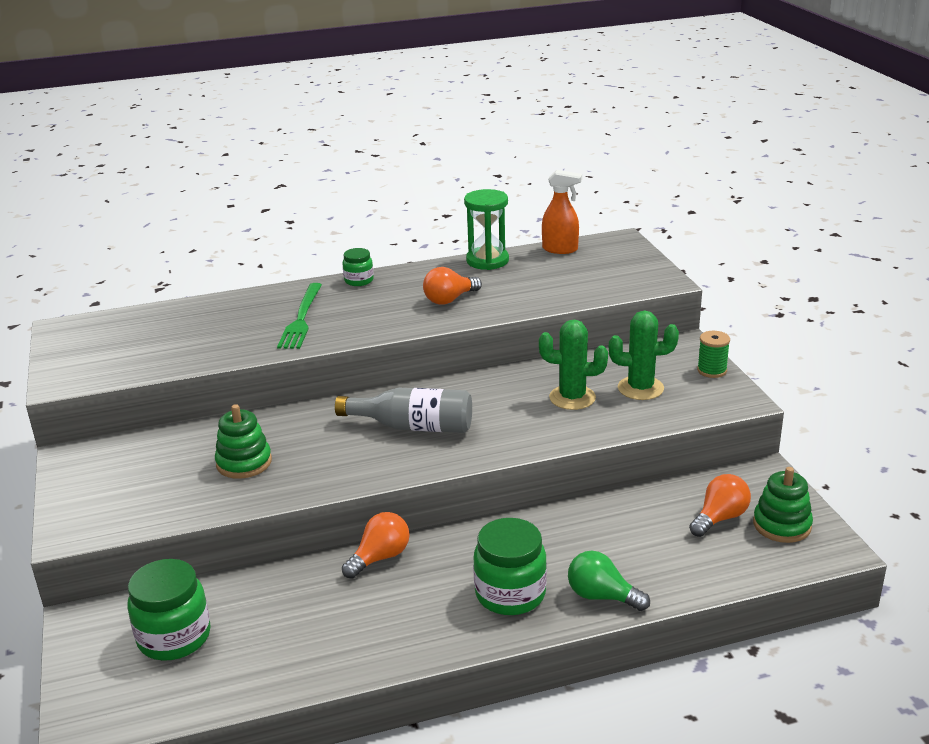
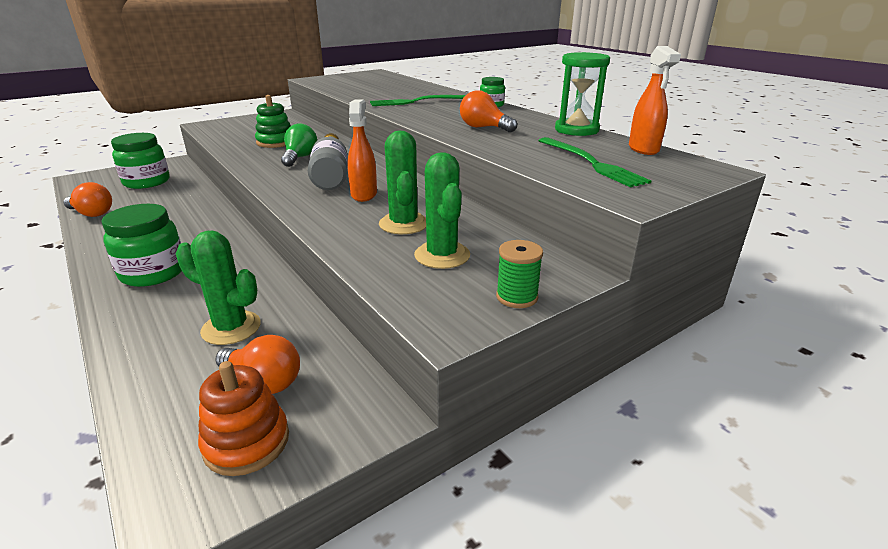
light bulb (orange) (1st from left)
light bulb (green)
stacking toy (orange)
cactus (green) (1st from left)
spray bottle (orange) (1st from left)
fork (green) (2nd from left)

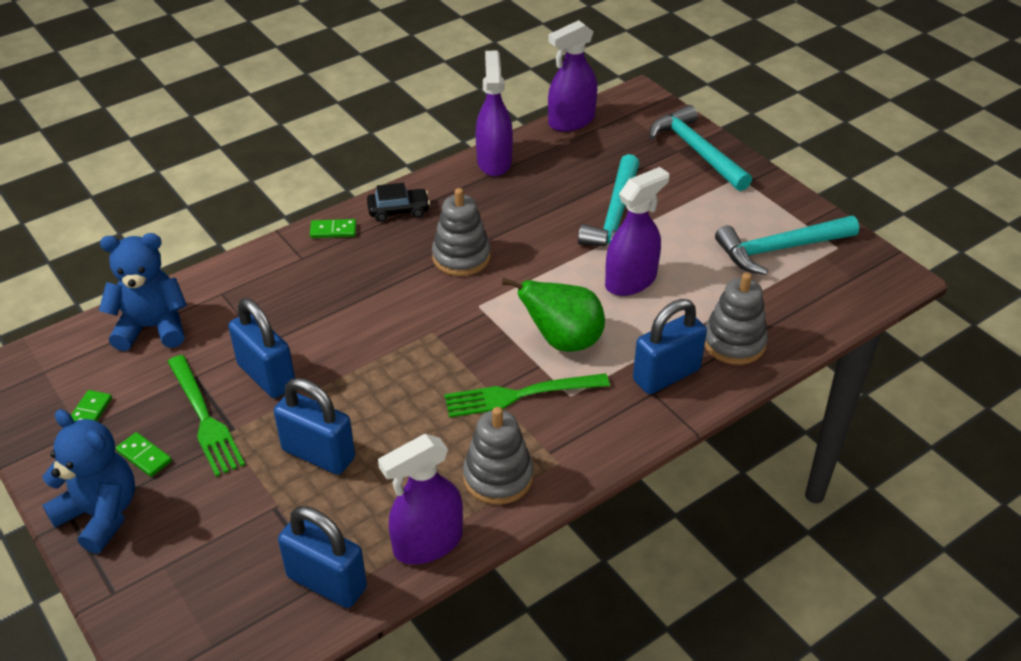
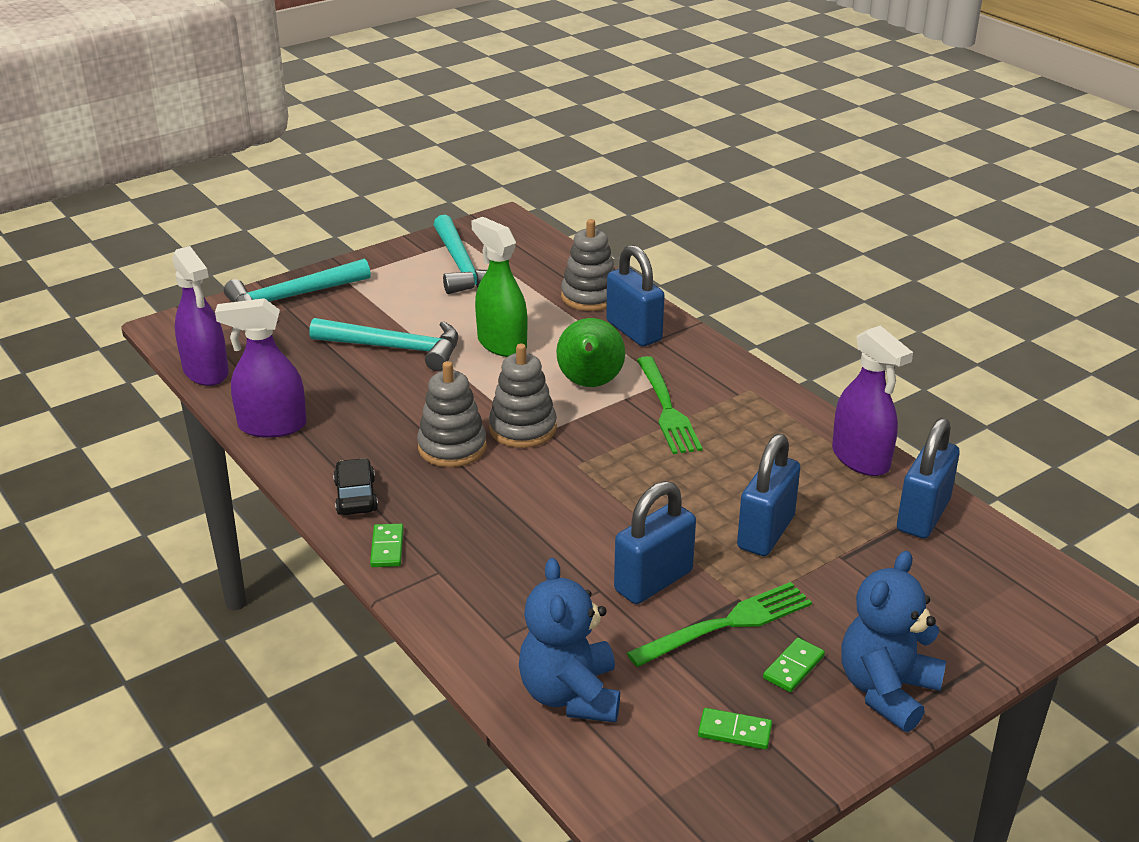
stacking toy (grey) (2nd from left)
spray bottle (green)

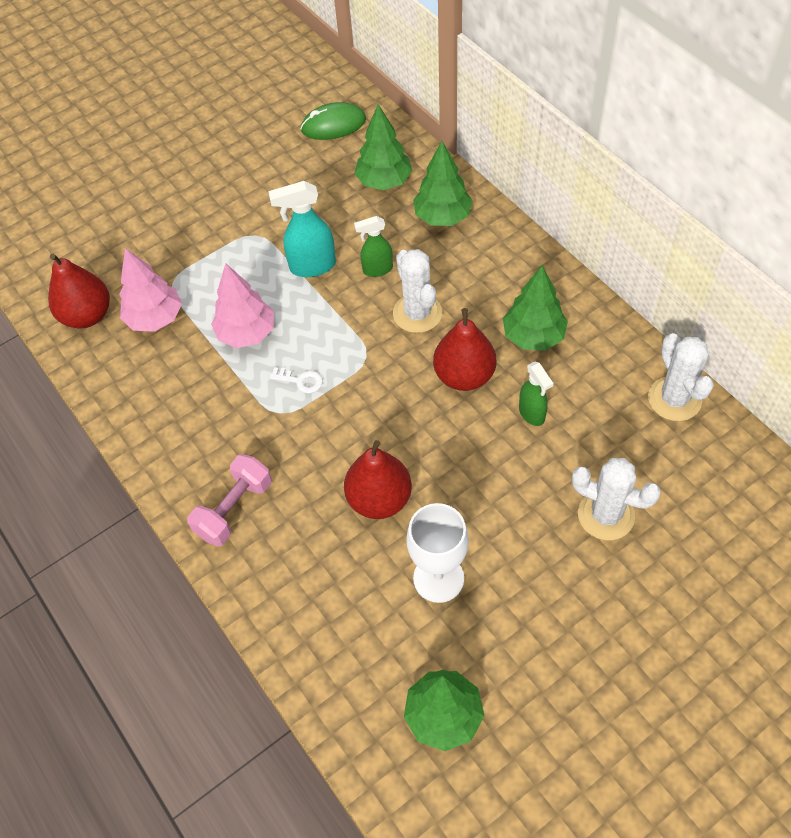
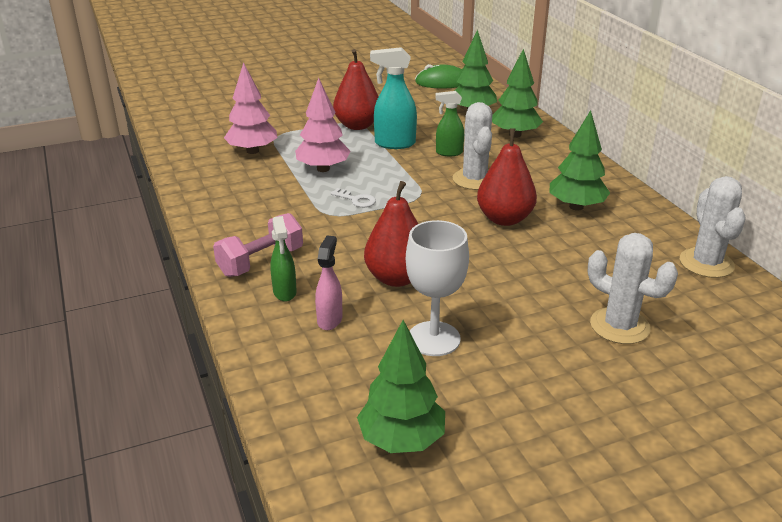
pear (red) (1st from left)
spray bottle (green) (1st from left)
spray bottle (pink)

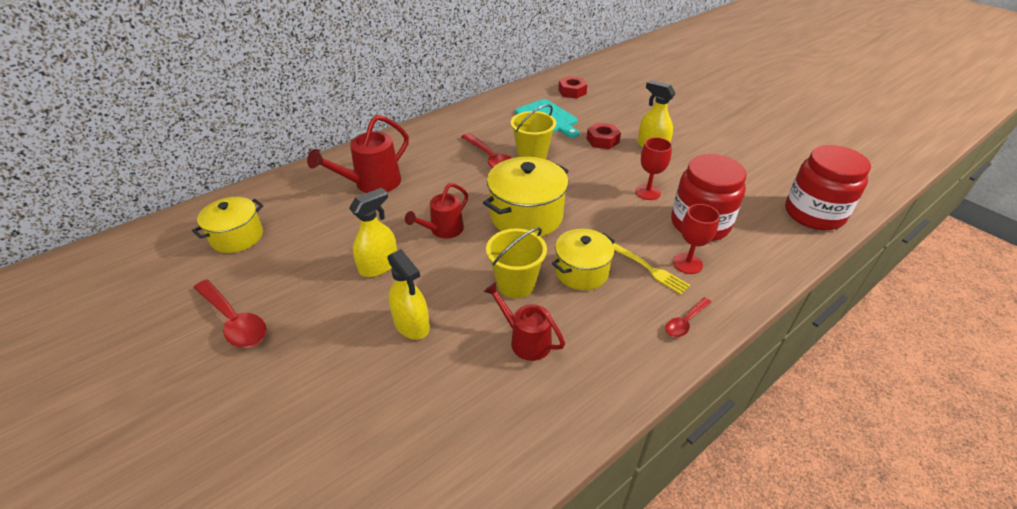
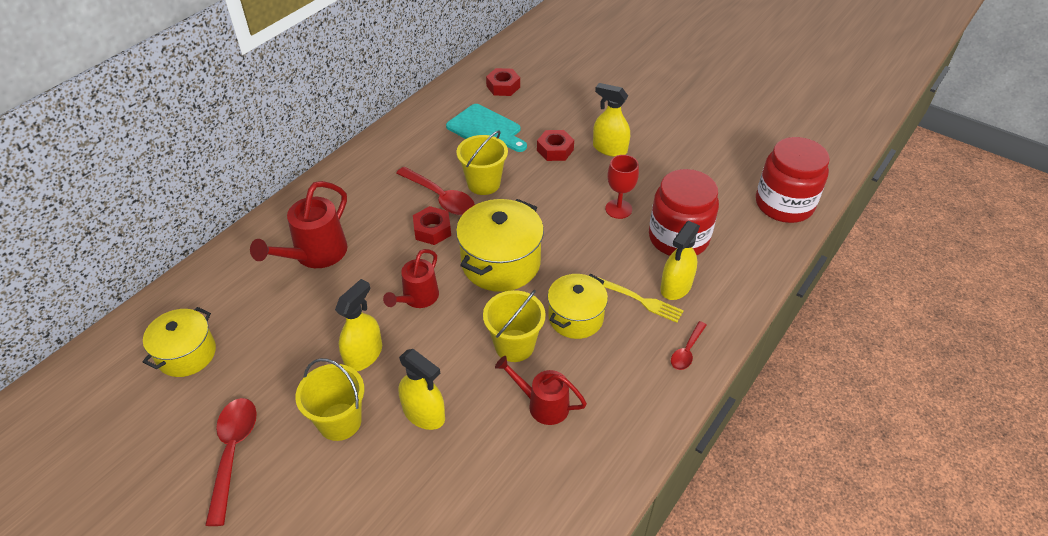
spoon (red) (1st from left)
spray bottle (yellow) (4th from left)
bucket (yellow) (1st from left)
nut (red) (1st from left)

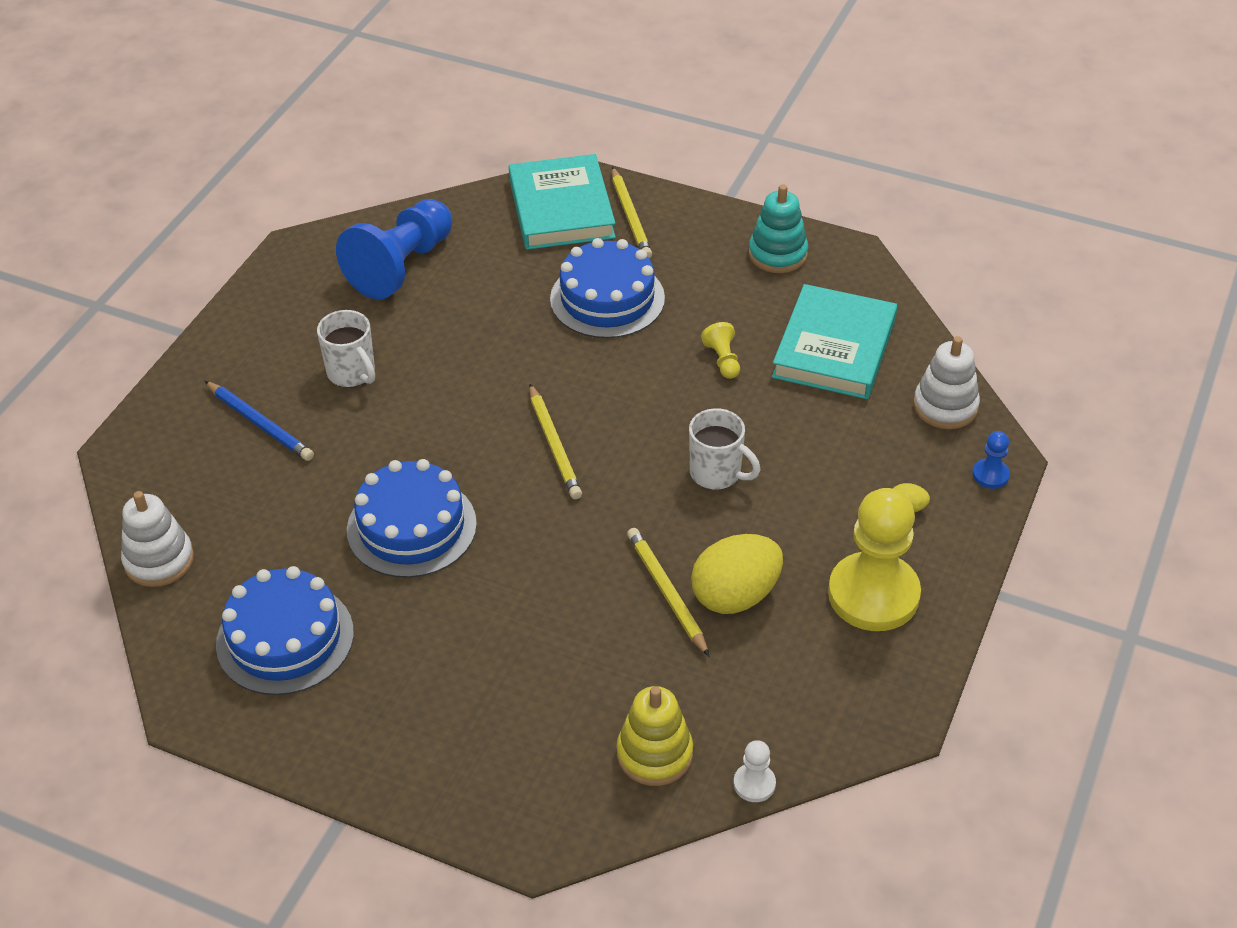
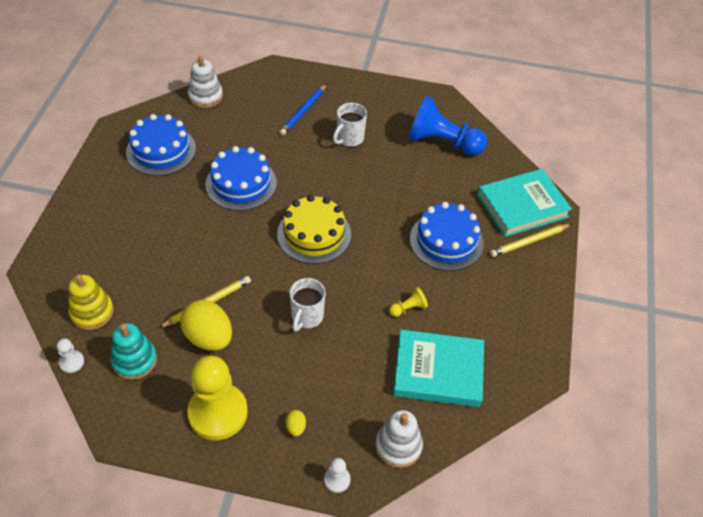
cake (yellow)
stacking toy (turquoise)
pawn (white) (2nd from left)

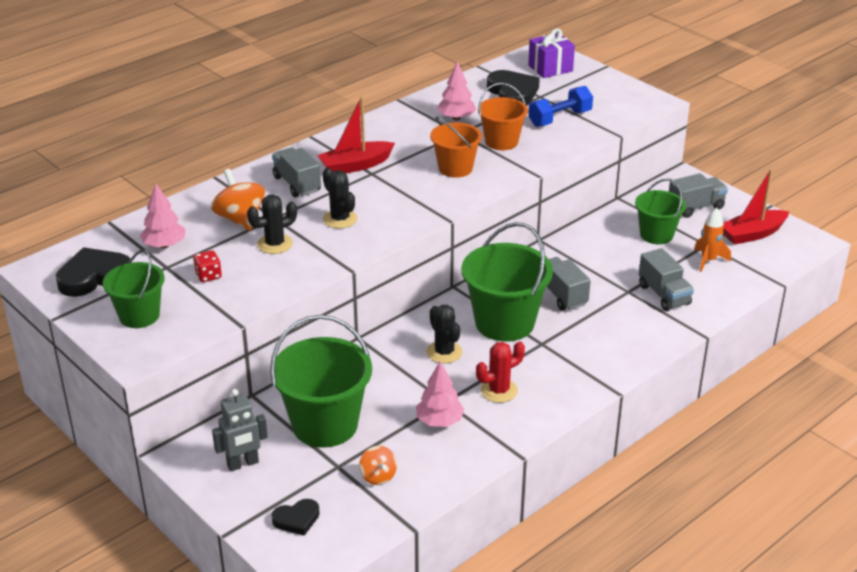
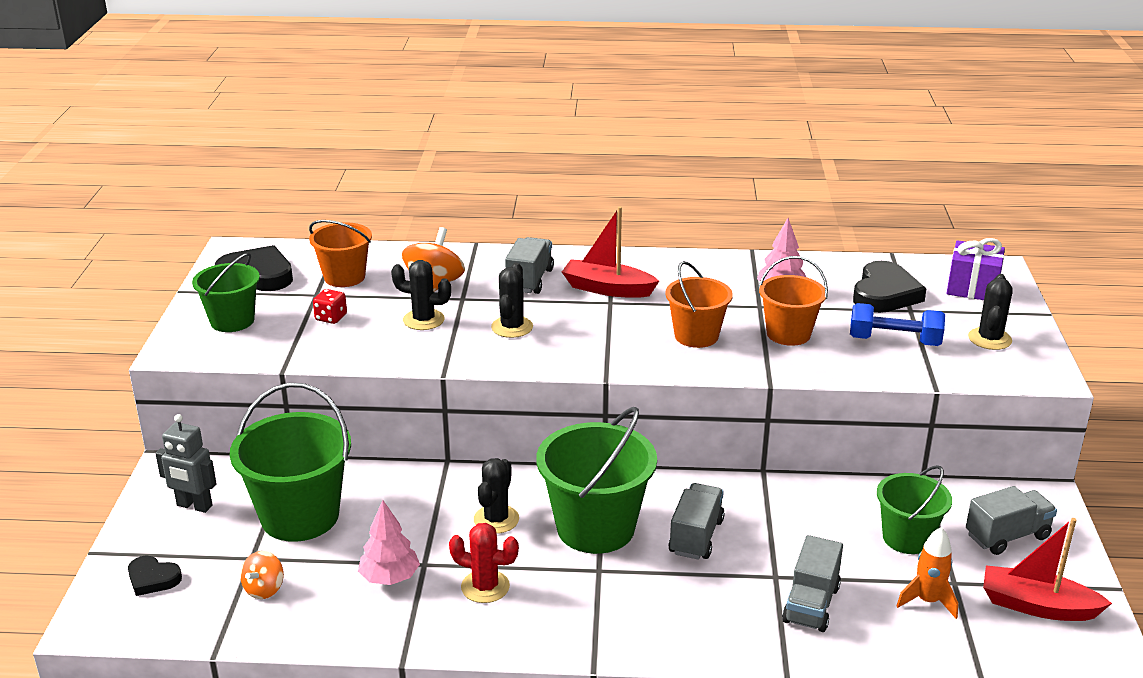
bucket (orange) (1st from left)
truck (grey) (4th from left)
cactus (black) (4th from left)

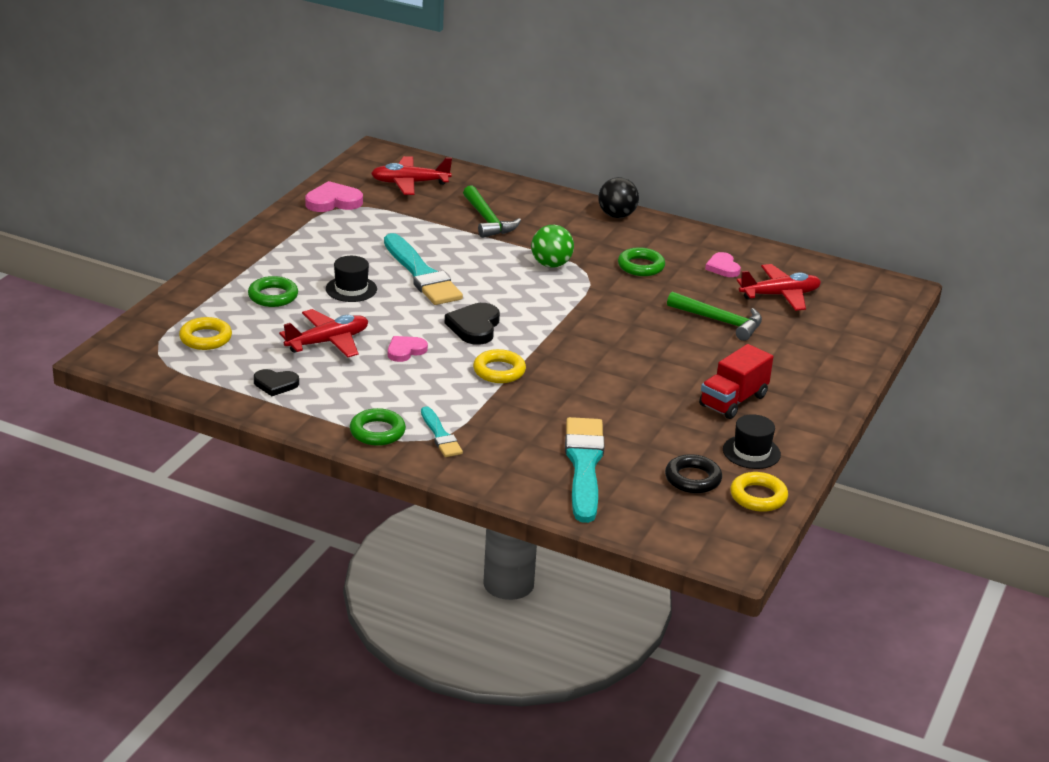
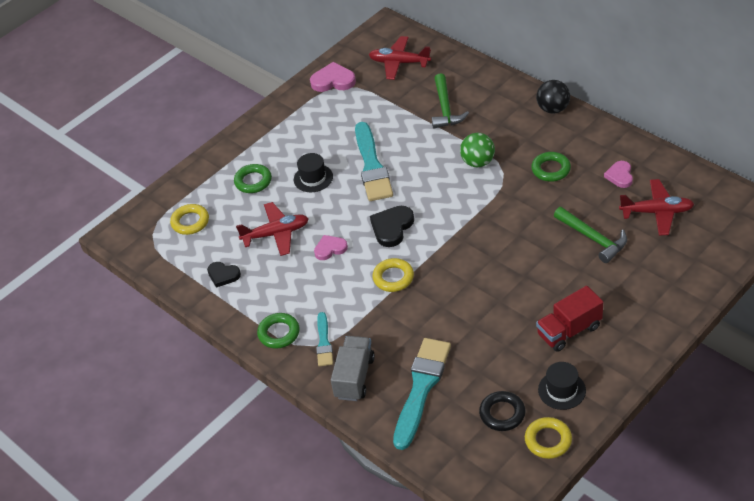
truck (grey)

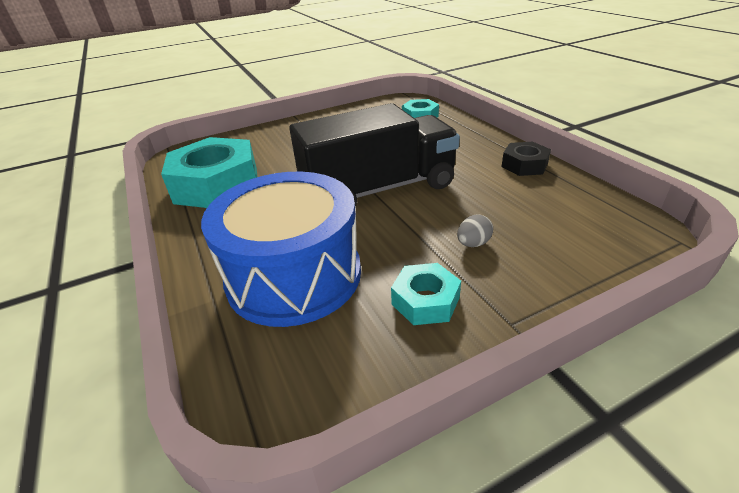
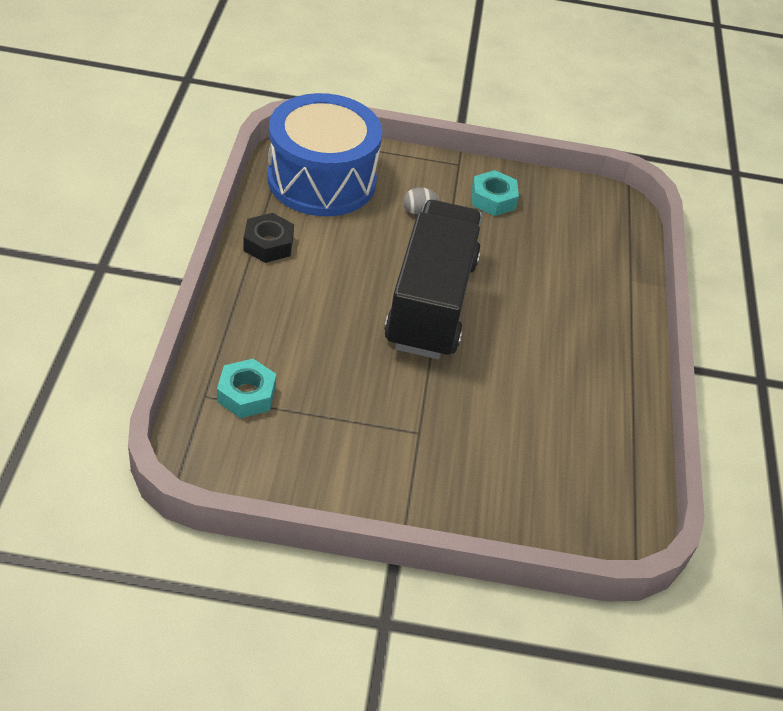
nut (turquoise) (1st from left in the first image)
drum (blue)
truck (black)

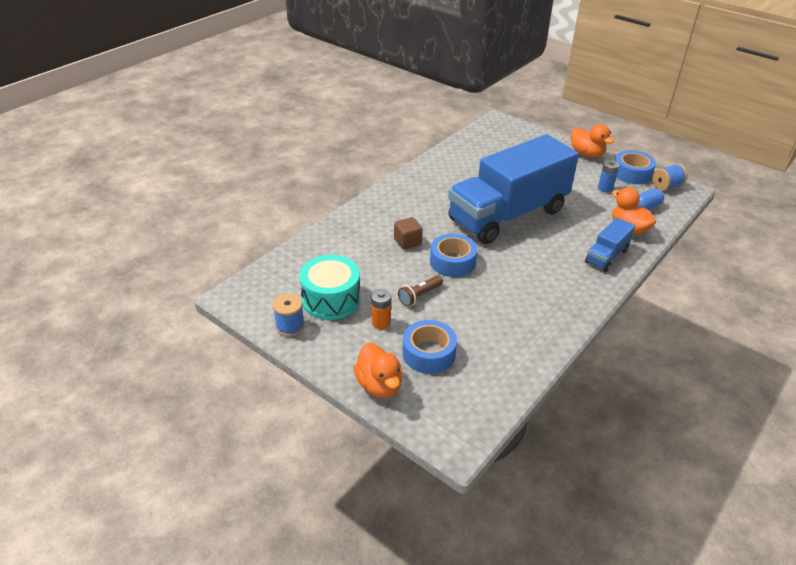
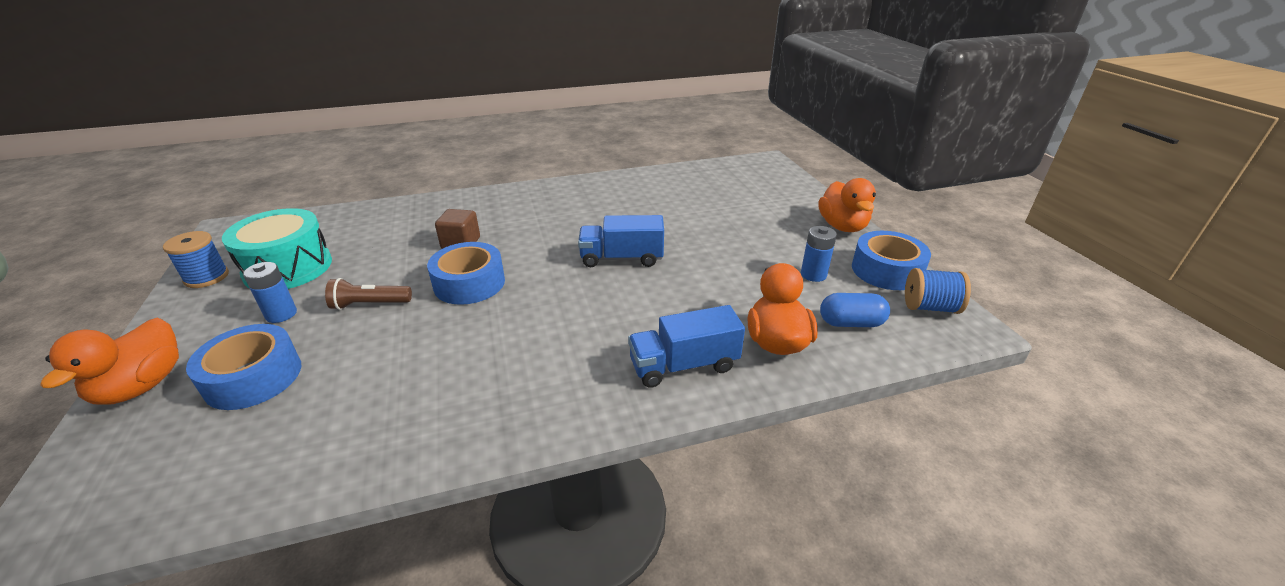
battery (blue) (1st from left)
truck (blue) (1st from left)

